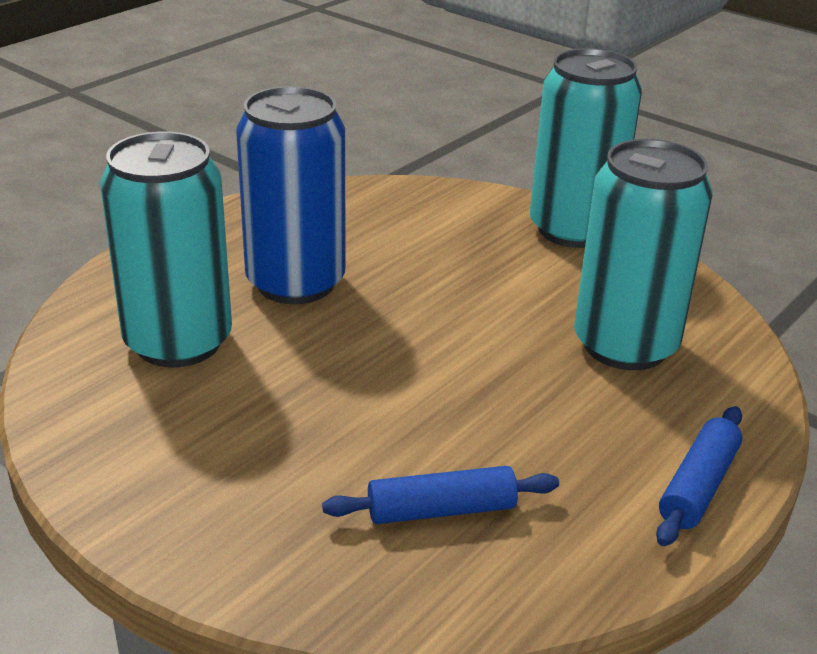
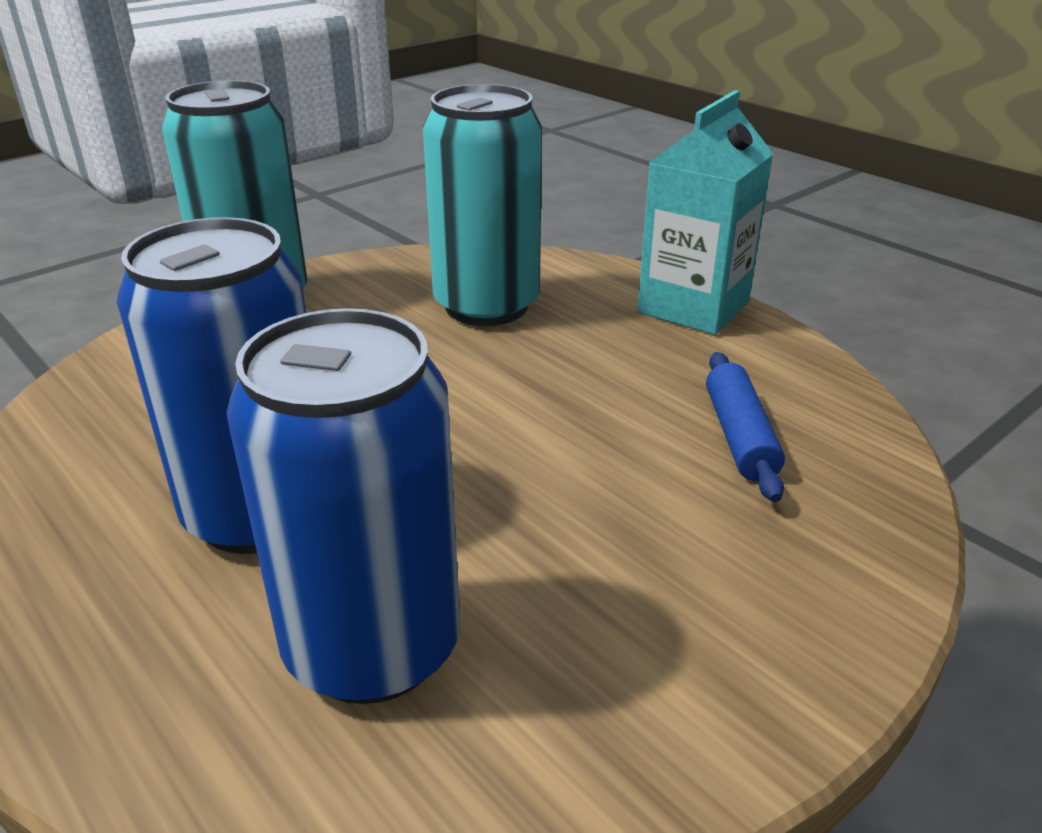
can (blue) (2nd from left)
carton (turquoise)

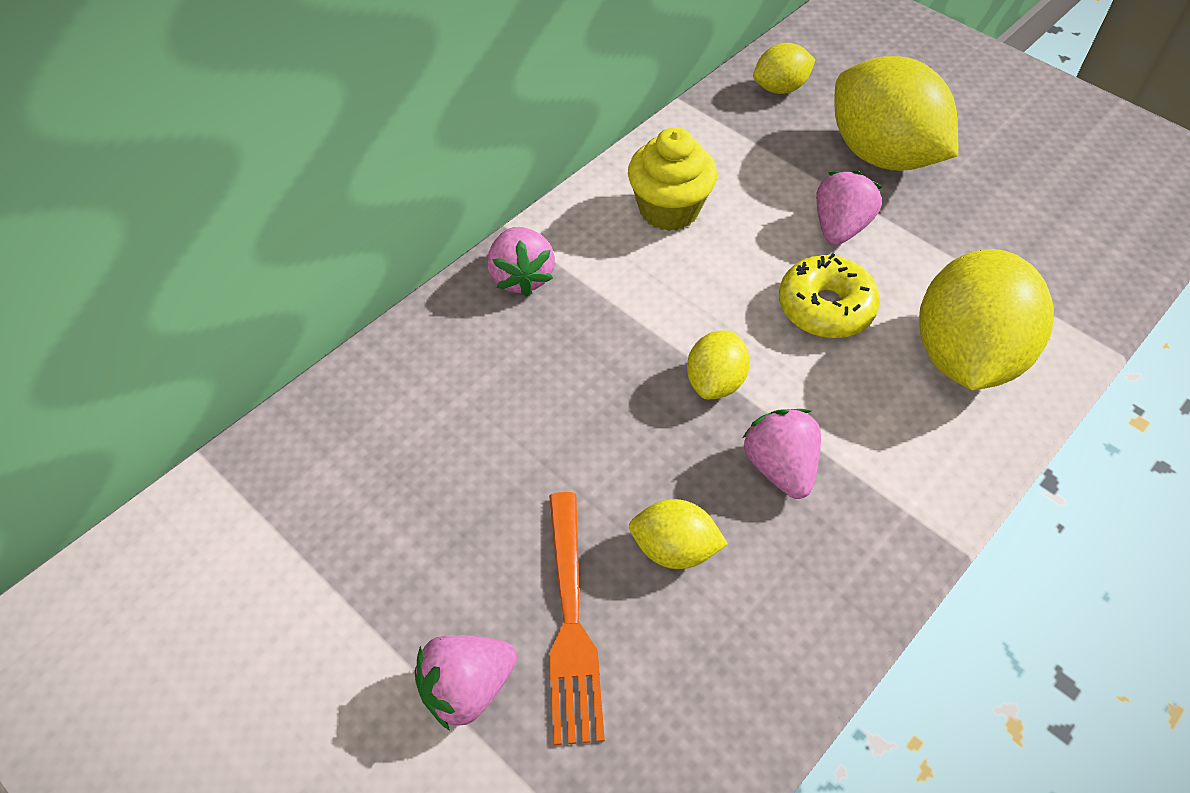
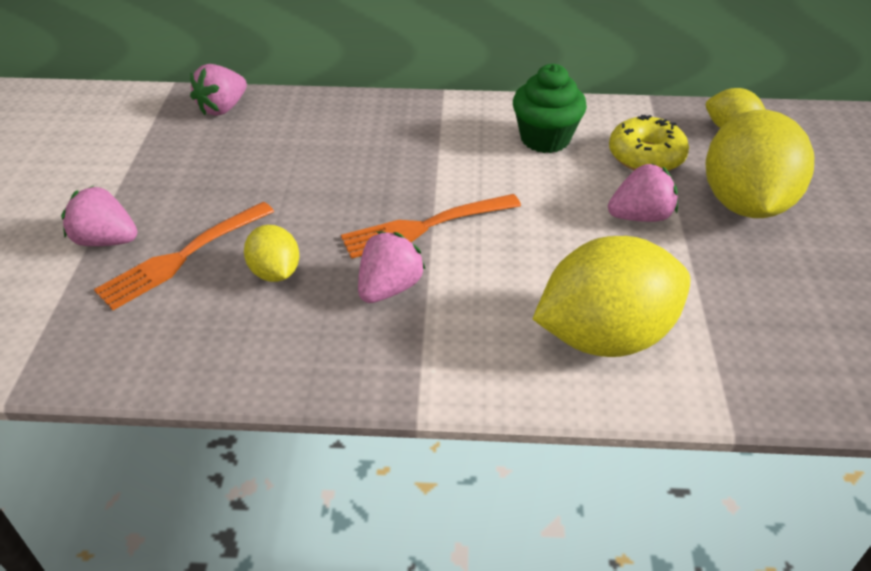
strawberry (pink) (2nd from left)
cupcake (green)
fork (orange) (2nd from left)
donut (yellow)

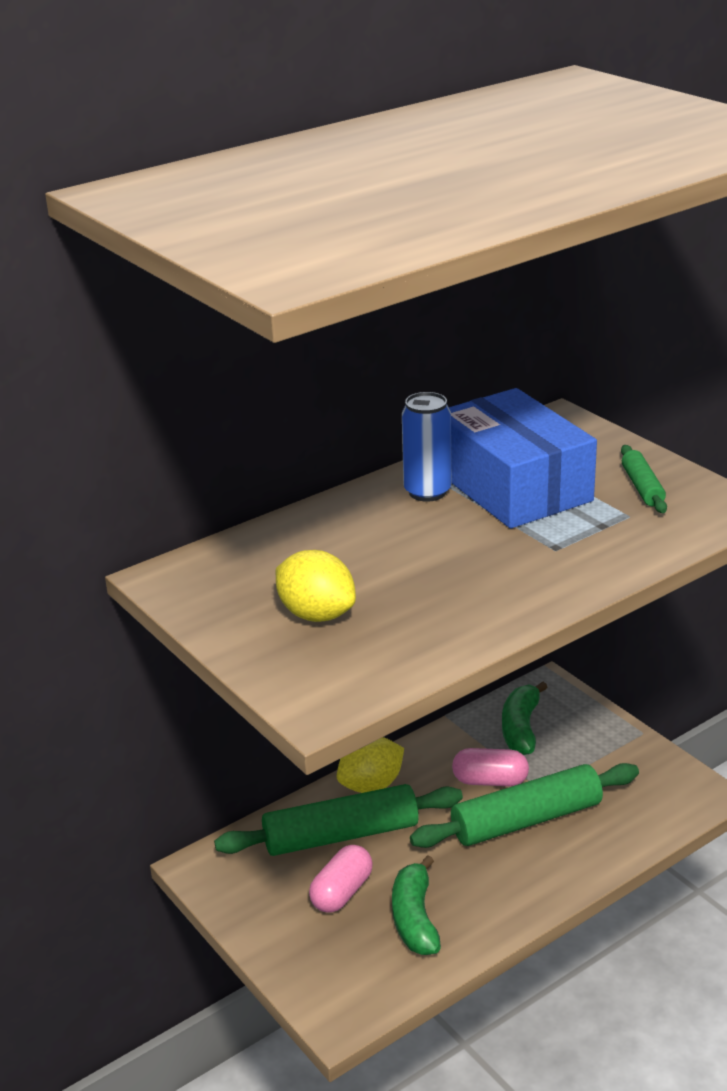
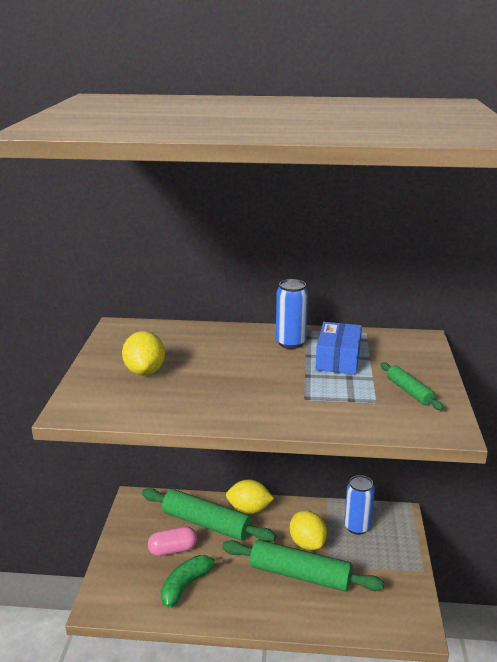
box (blue)
lemon (yellow) (3rd from left)
can (blue) (2nd from left)
rolling pin (green) (3rd from left)

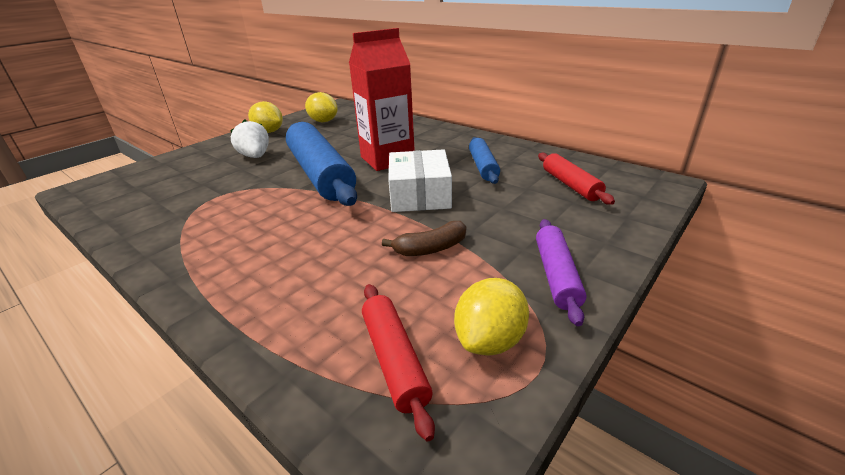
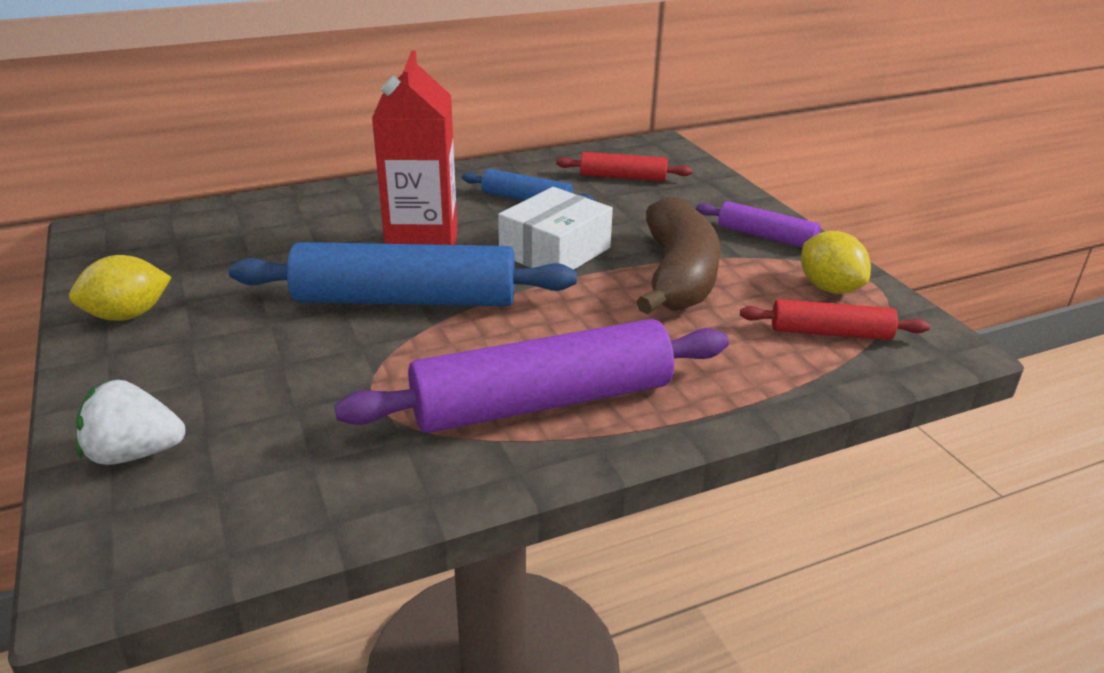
strawberry (white)
lemon (yellow) (2nd from left in the first image)
banana (brown)
box (white)
rolling pin (purple) (1st from left)

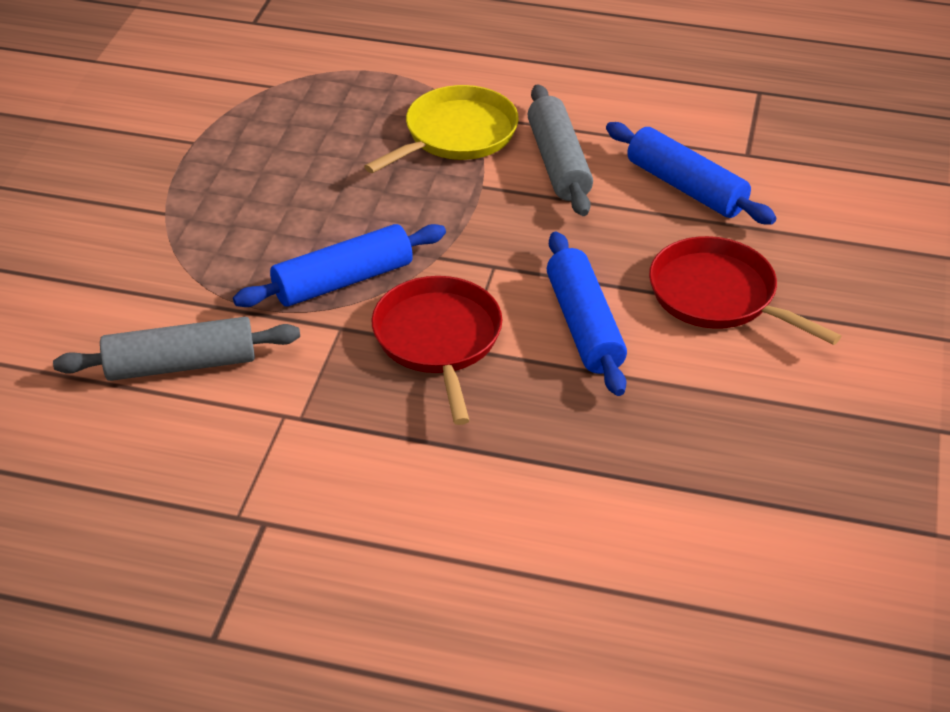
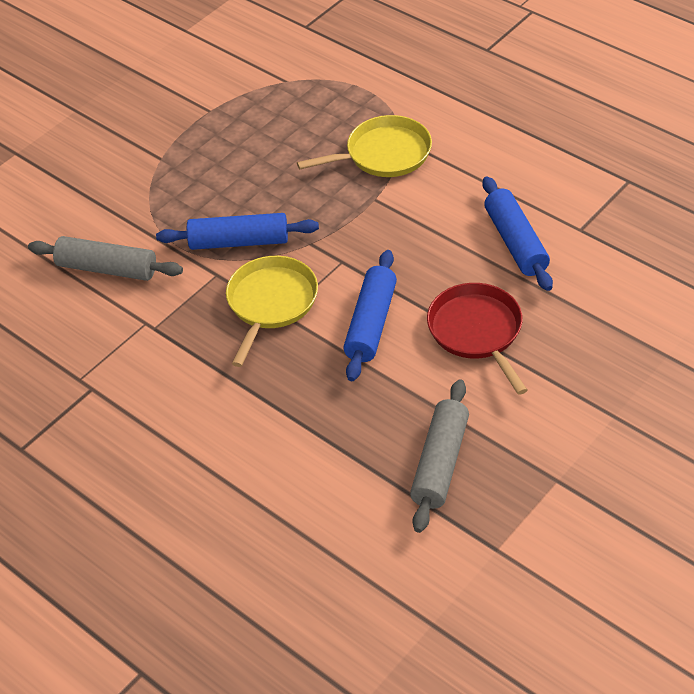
pan (yellow) (1st from left)
rolling pin (grey) (2nd from left)

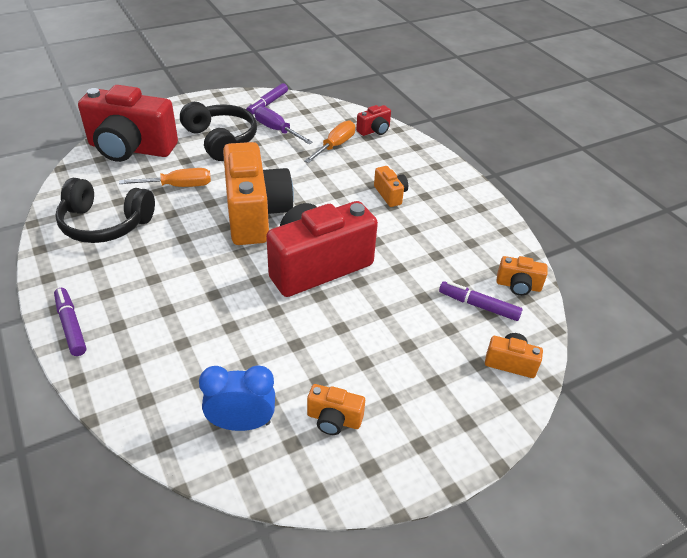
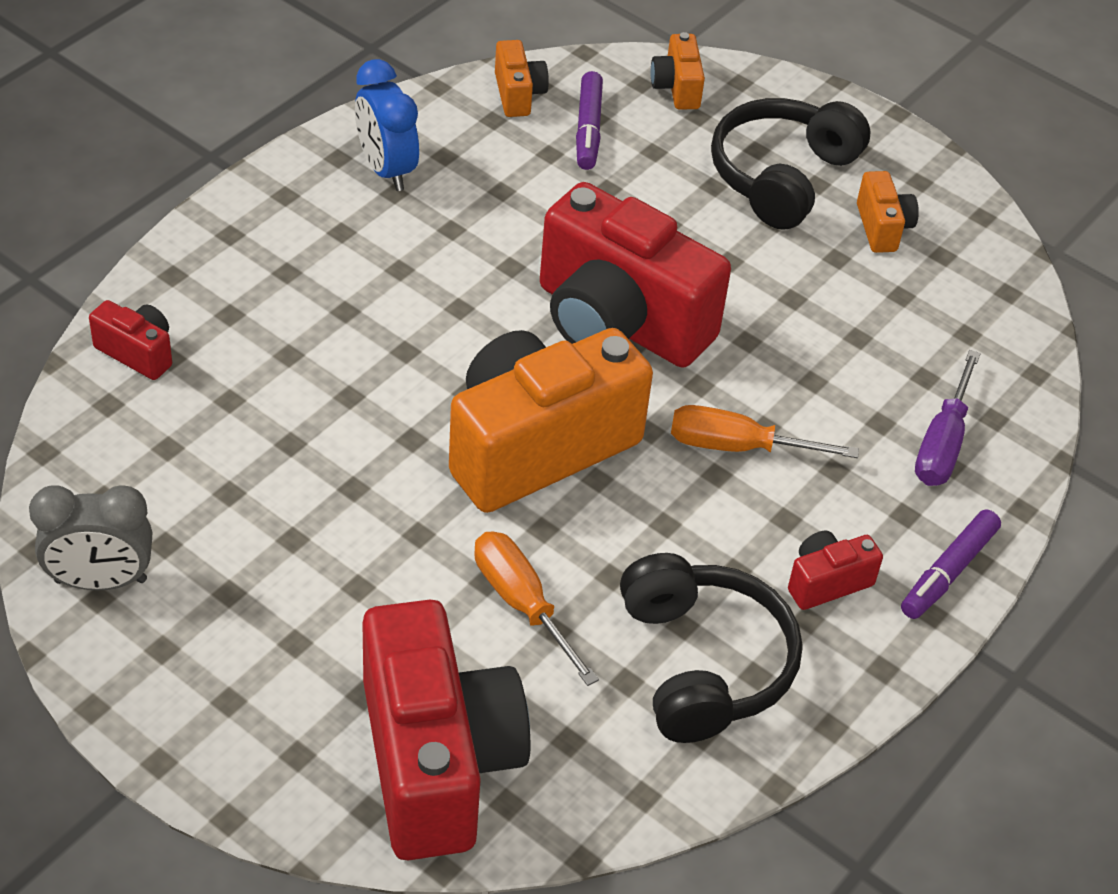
headphones (black) (2nd from left)
clock (blue)
clock (grey)
screwdriver (purple)
screwdriver (orange) (2nd from left)
camera (orange) (3rd from left in the first image)
camera (red) (4th from left)

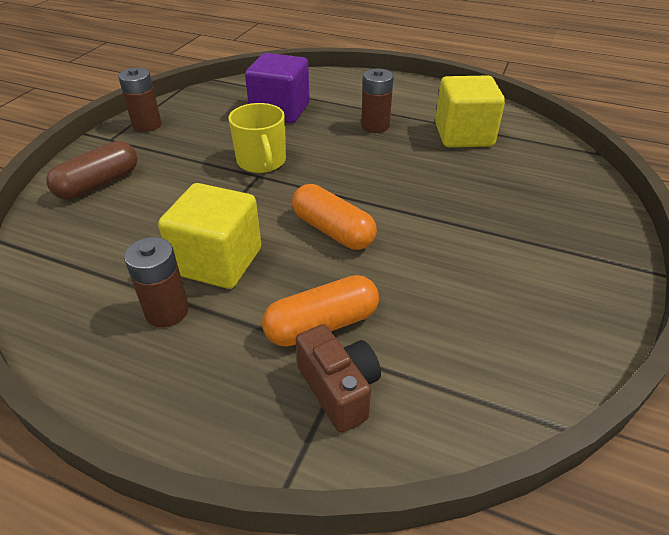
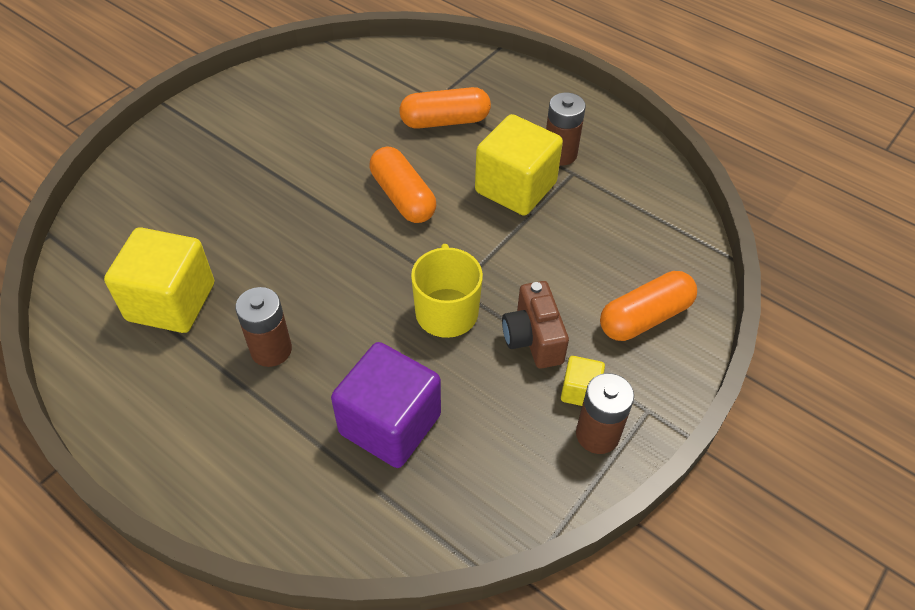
capsule (orange) (3rd from left)
camera (brown)
cube (yellow) (3rd from left)

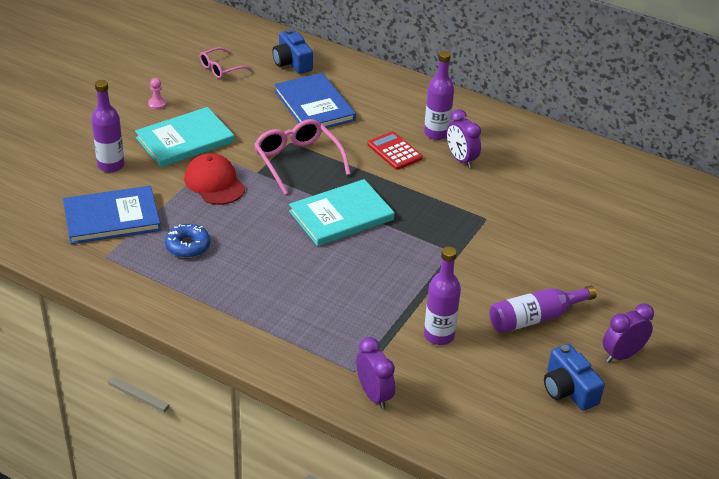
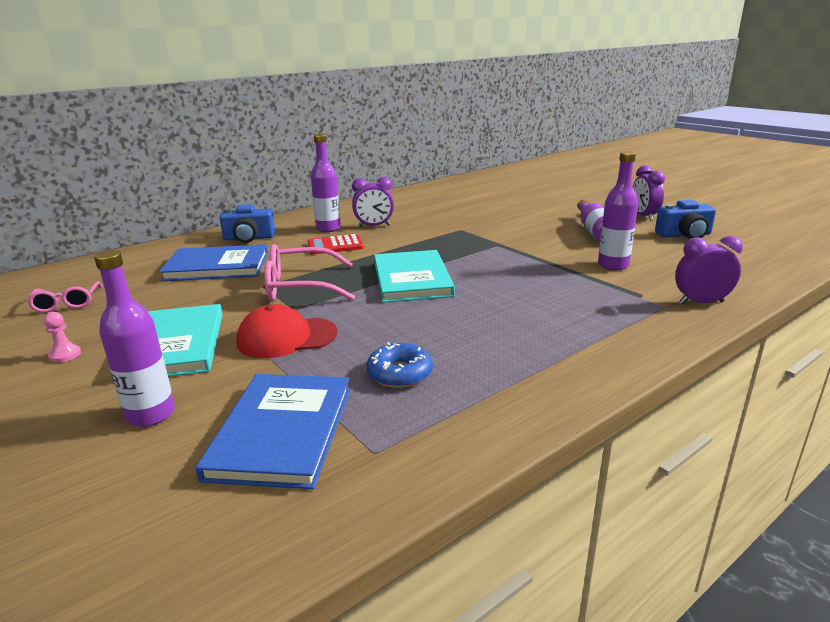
camera (blue) (1st from left)

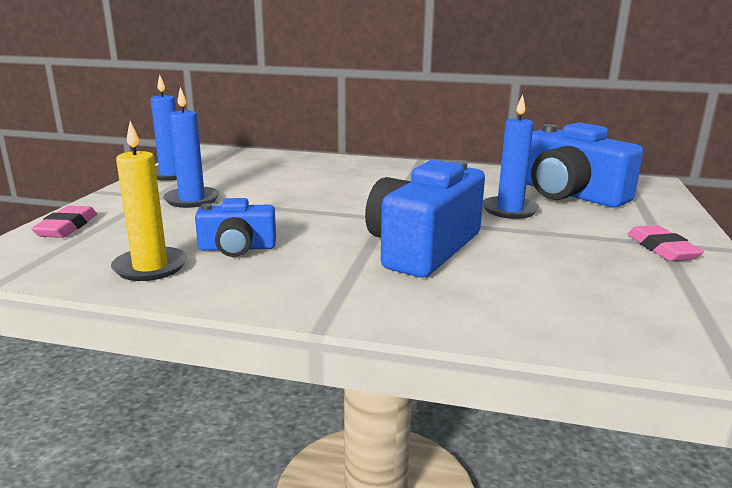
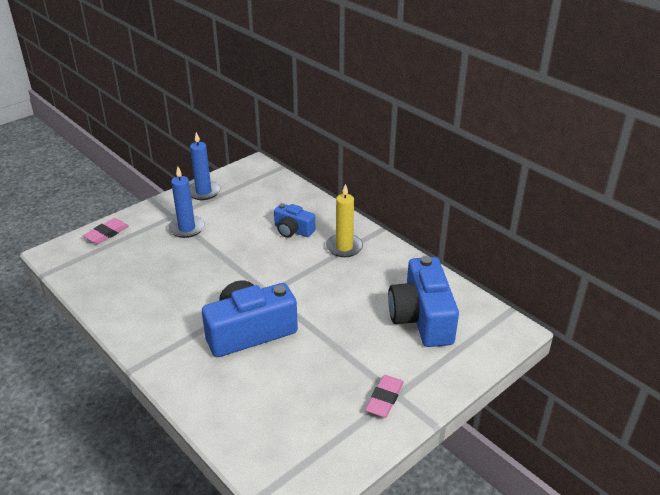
candle (yellow)
camera (blue) (2nd from left)
candle (blue) (3rd from left in the first image)

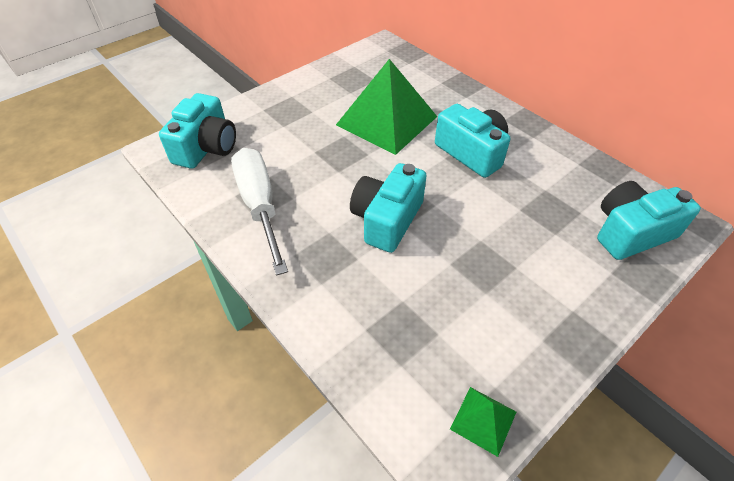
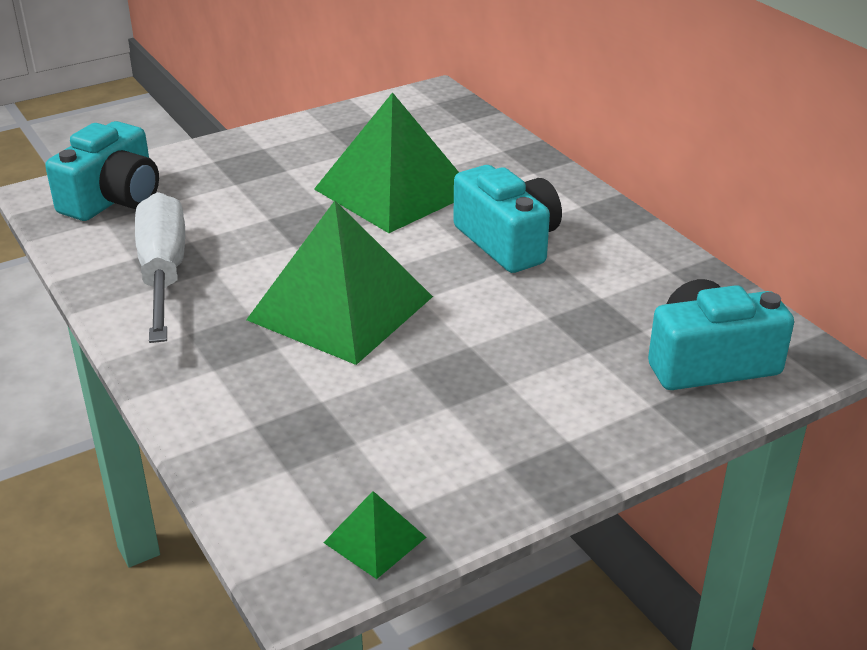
pyramid (green) (1st from left)

